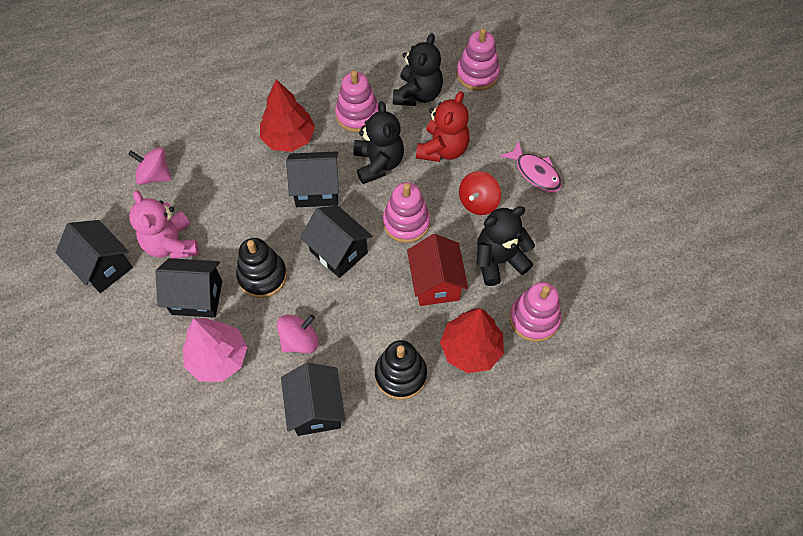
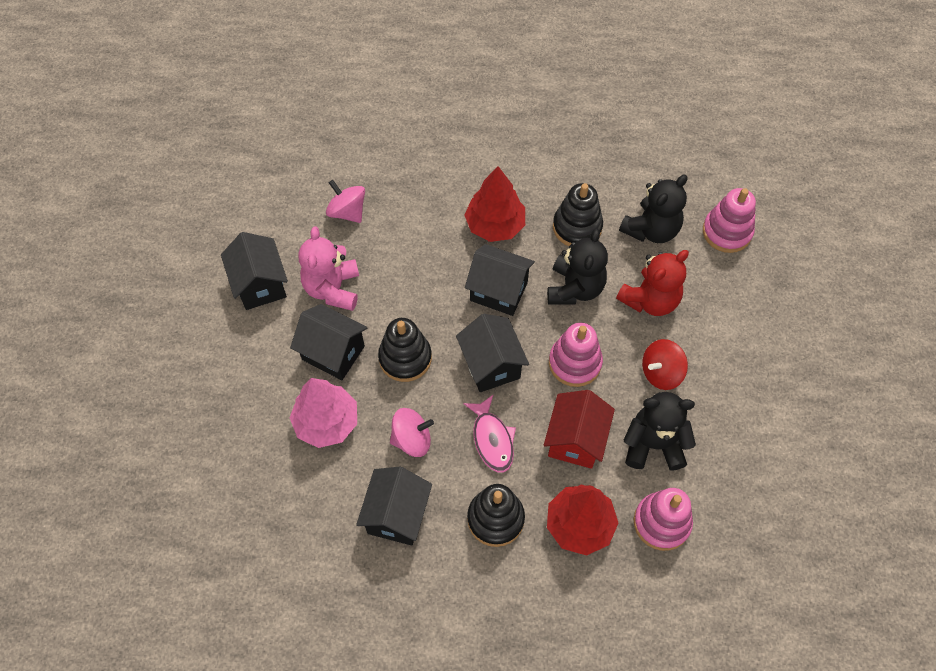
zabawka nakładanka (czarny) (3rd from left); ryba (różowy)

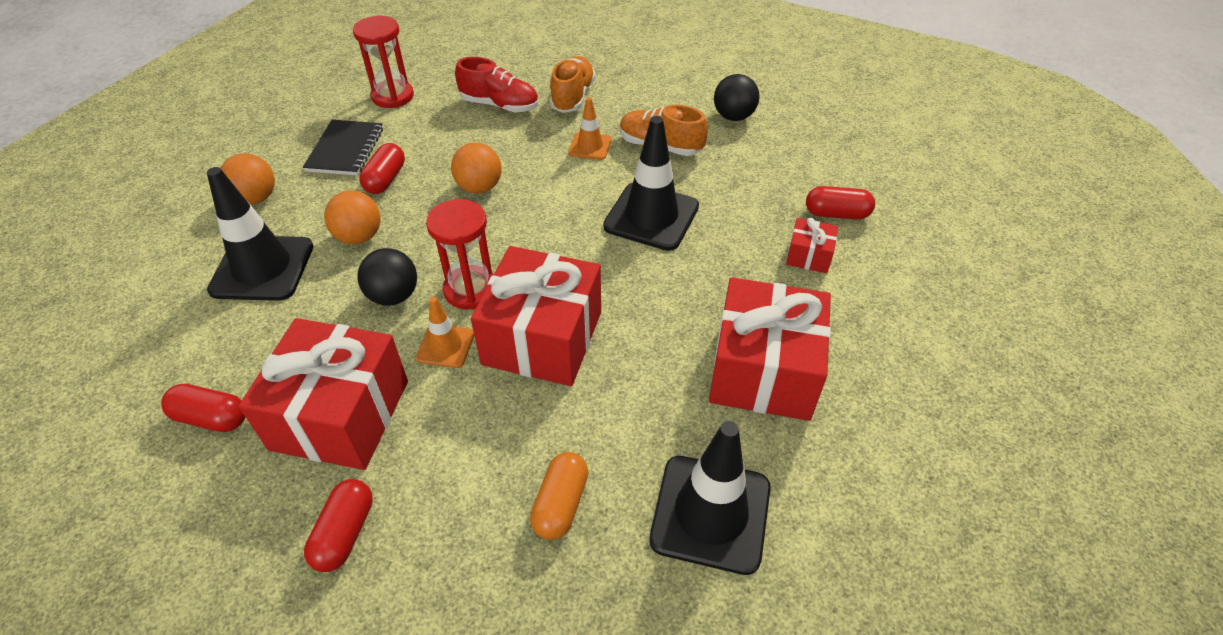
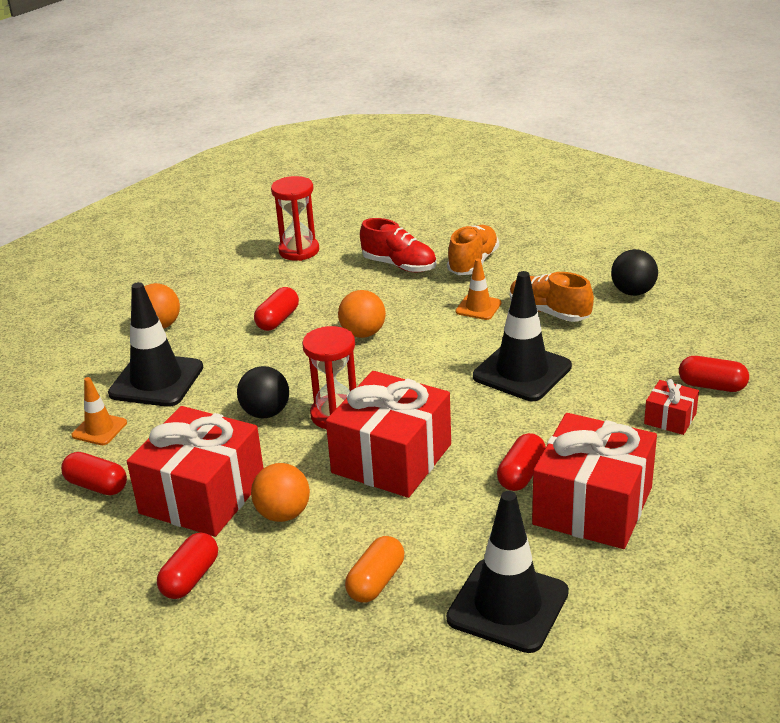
zeszyt (czarny); piłka (pomarańczowy) (2nd from left); pachołek (pomarańczowy) (1st from left); kapsułka (czerwony) (4th from left)

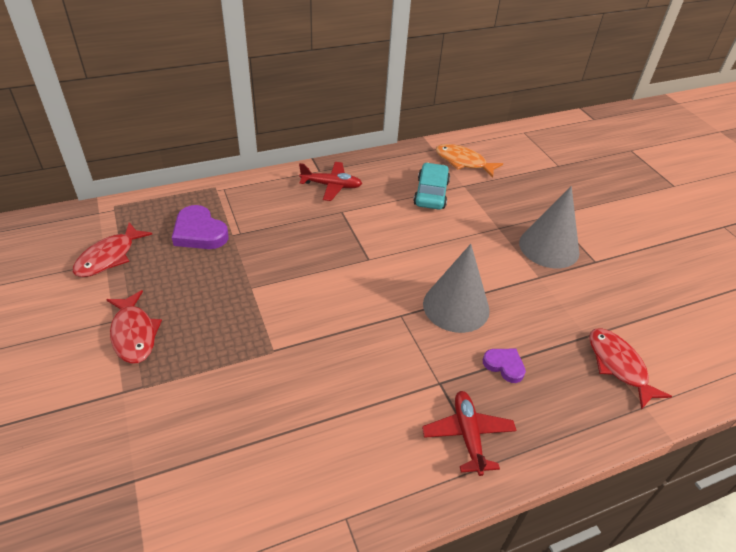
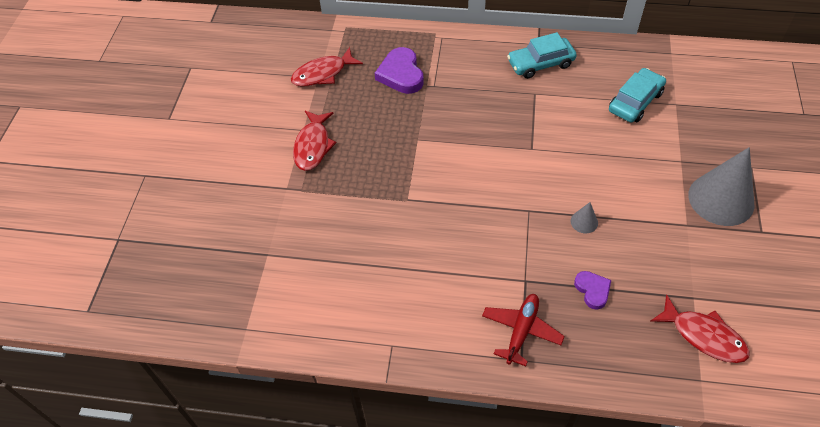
samochód (turkusowy) (1st from left); stożek (szary) (1st from left); ryba (pomarańczowy); ryba (czerwony) (3rd from left)

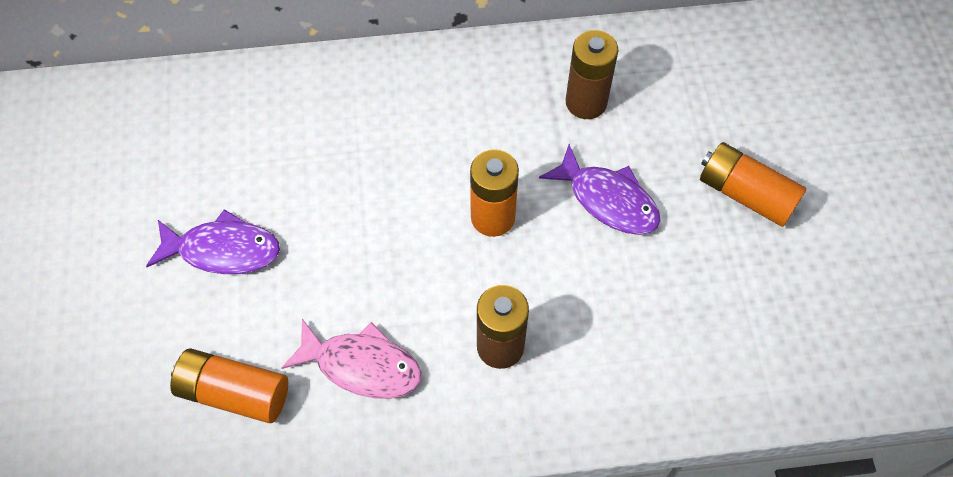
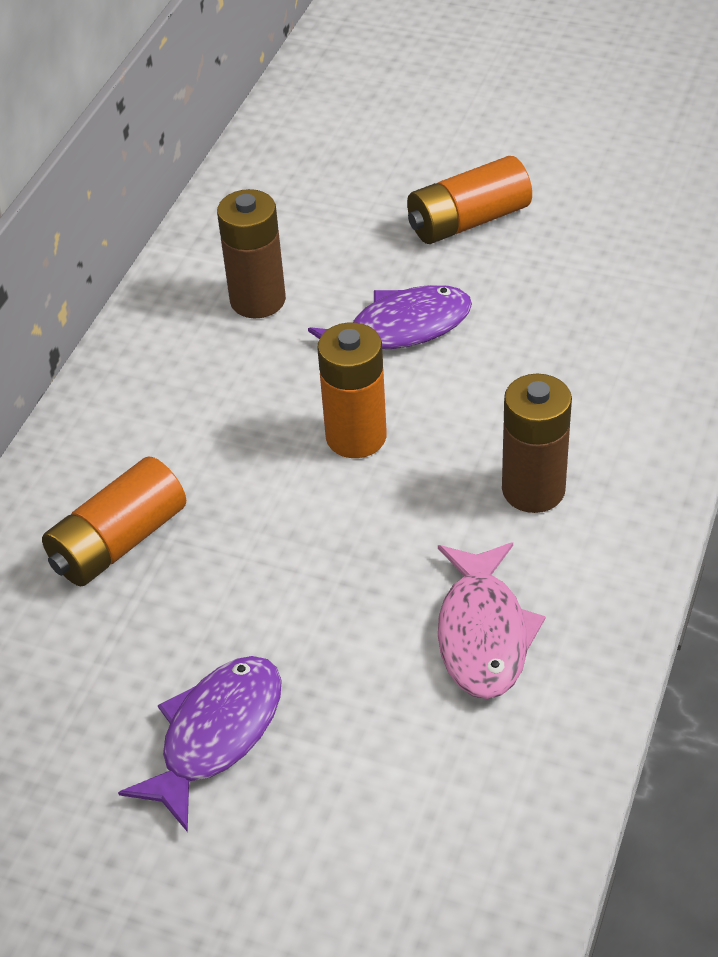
bateria (pomarańczowy) (1st from left); ryba (różowy)

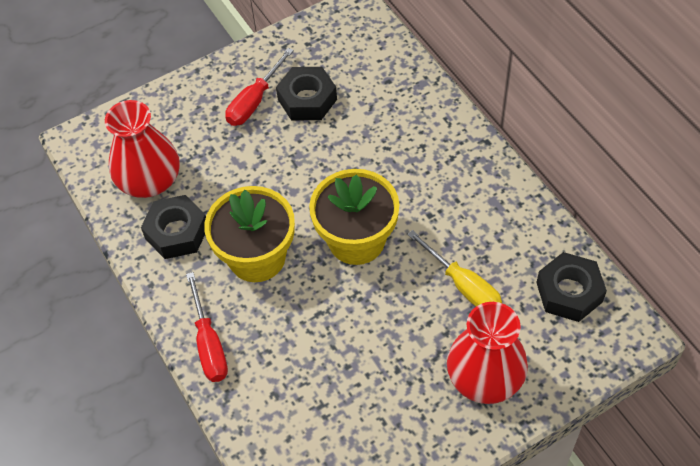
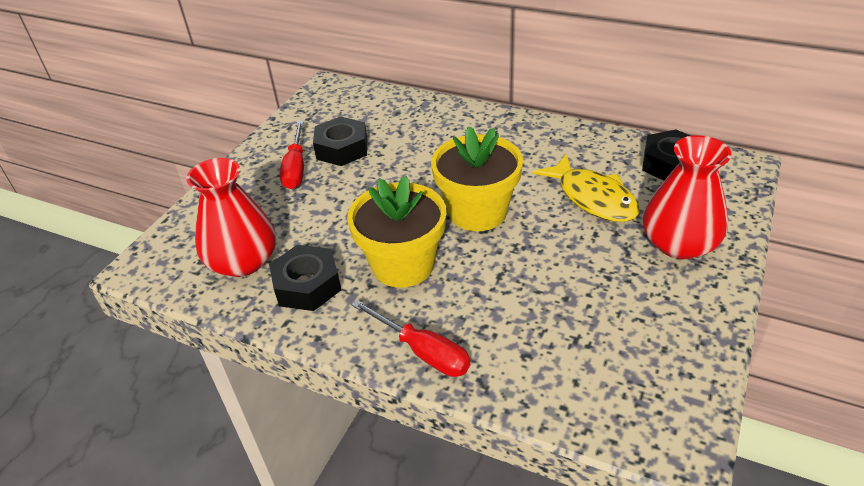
ryba (żółty)

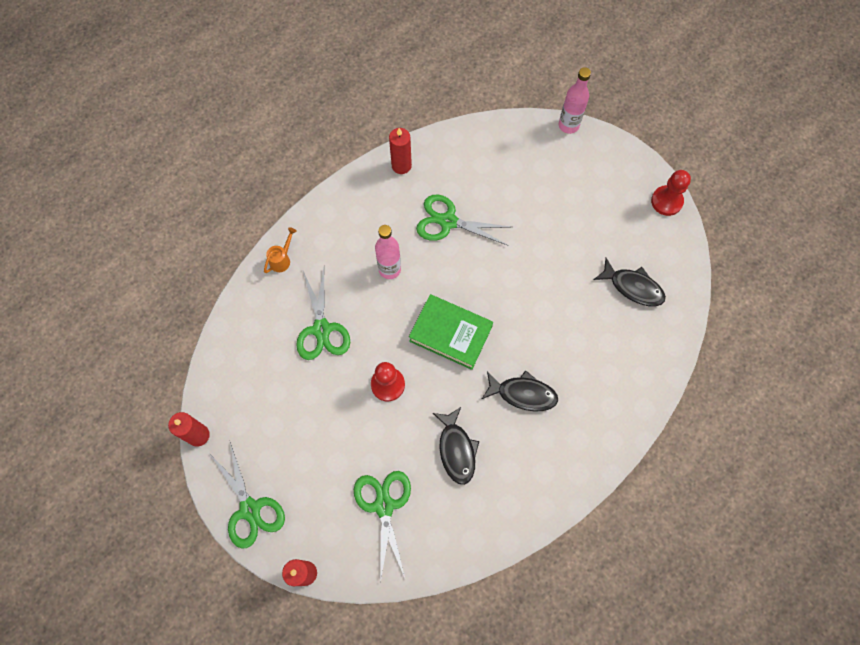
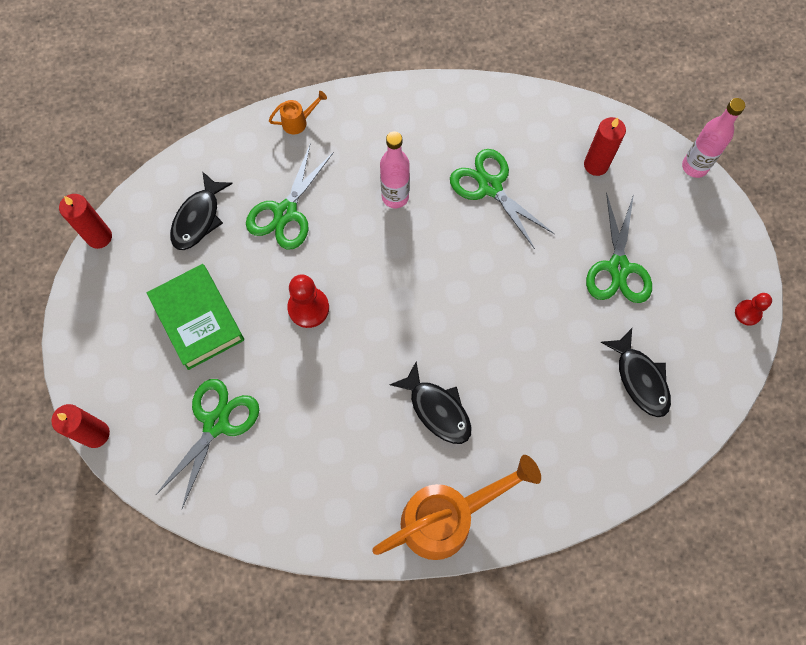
nożyczki (zielony) (4th from left); świeca (czerwony) (3rd from left); książka (zielony); ryba (czarny) (1st from left); pionek (czerwony) (2nd from left); konewka (pomarańczowy) (2nd from left)

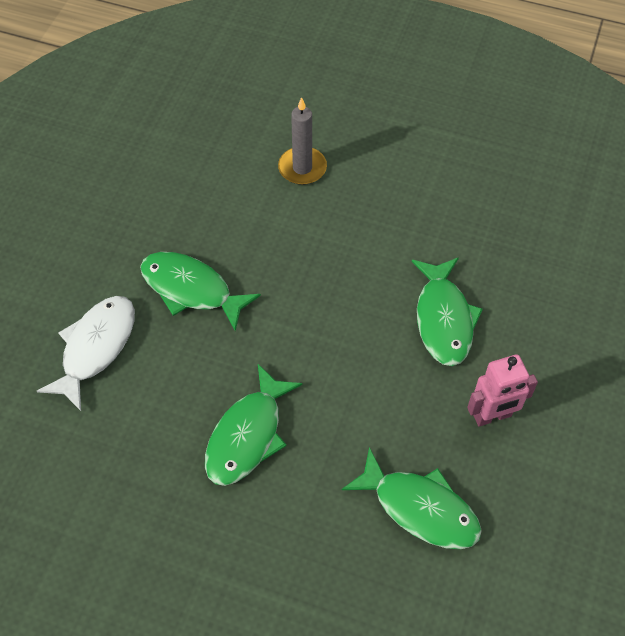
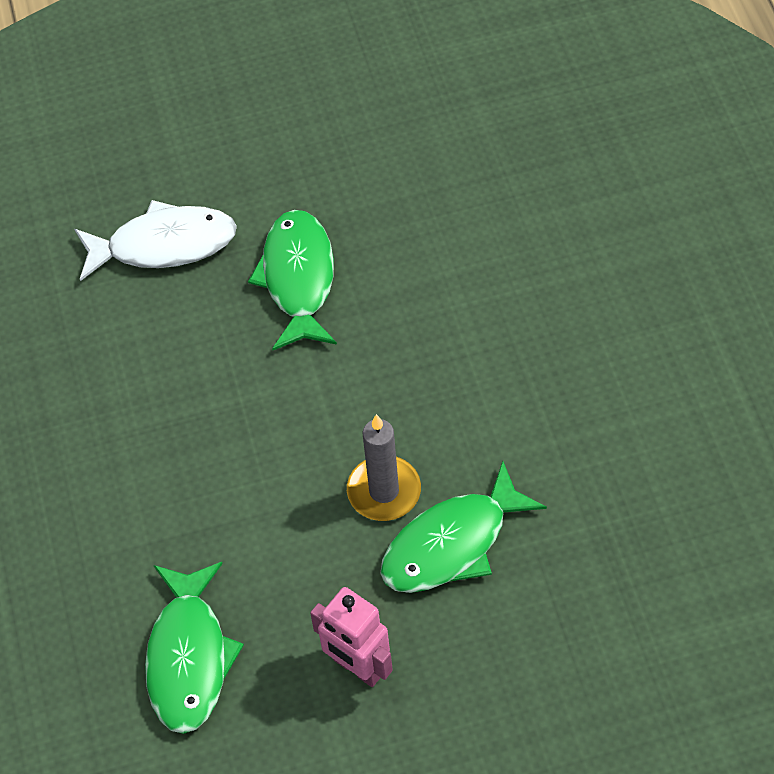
ryba (zielony) (2nd from left in the first image); świeca (szary)

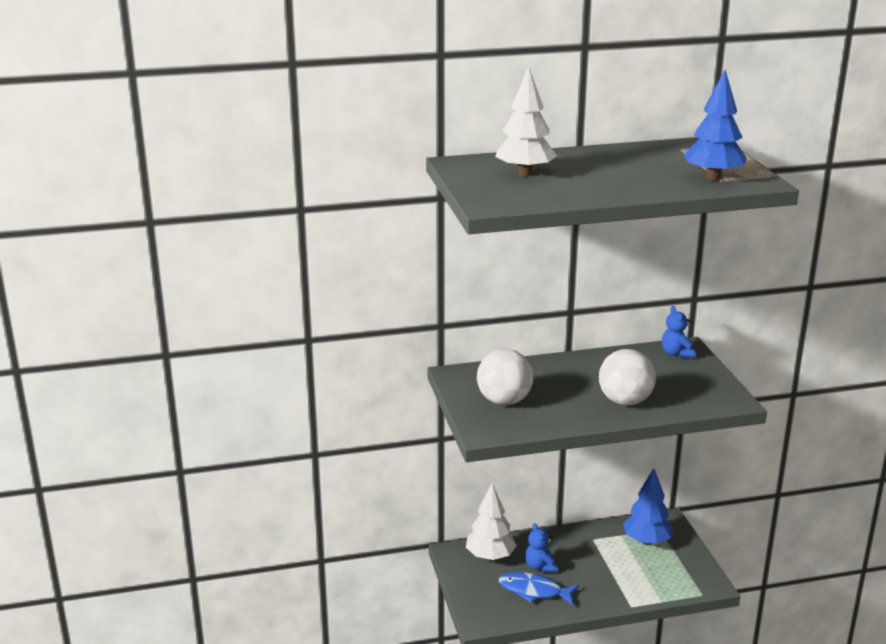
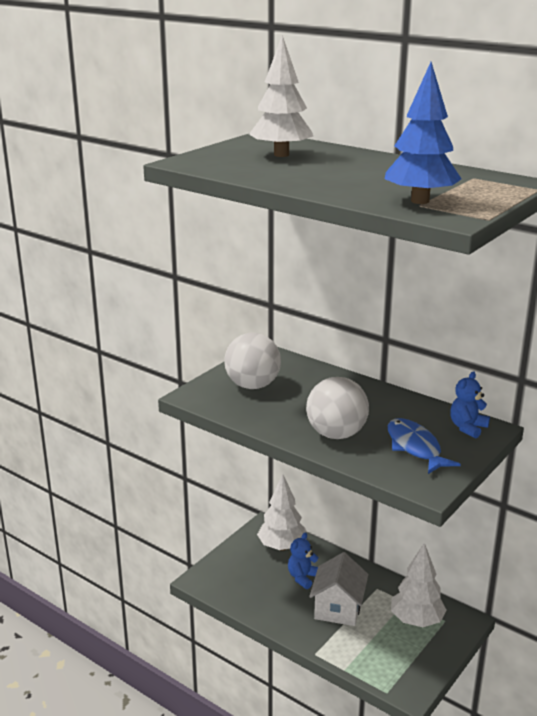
ryba (niebieski); drzewko (biały) (3rd from left); domek (biały)

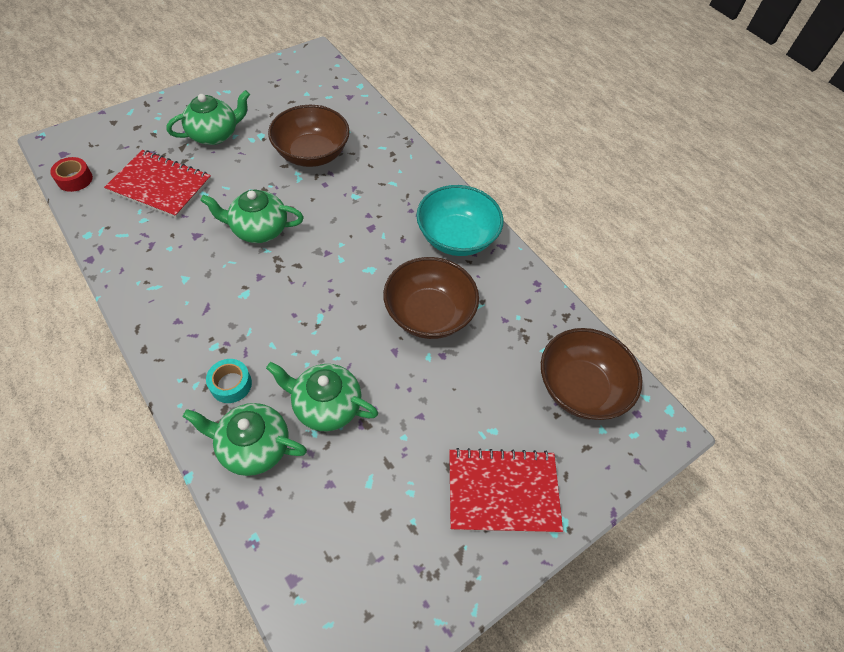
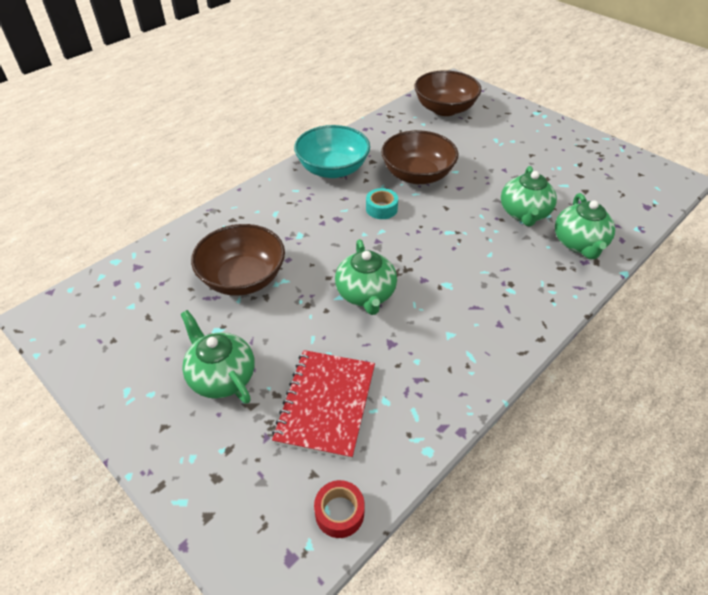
taśma klejąca (turkusowy); zeszyt (czerwony) (2nd from left in the first image)

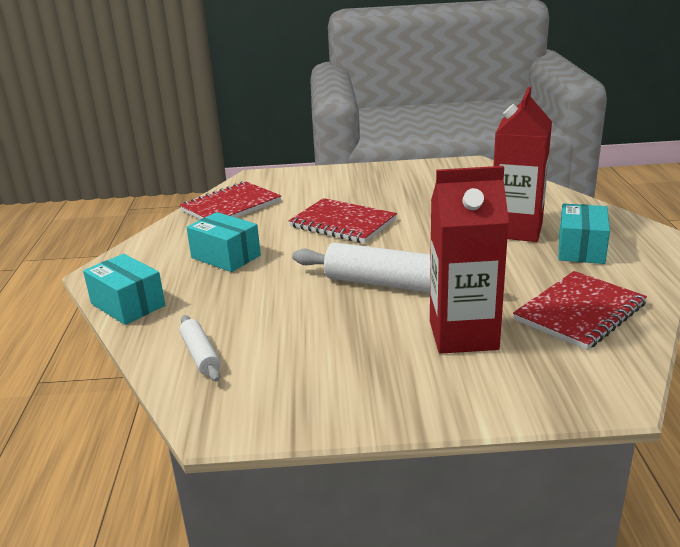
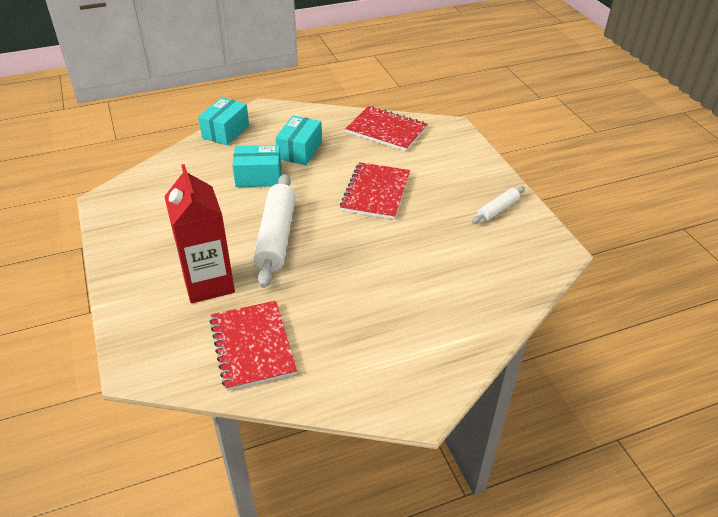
wałek do ciasta (biały) (2nd from left); karton mleka (czerwony) (2nd from left in the first image); zeszyt (czerwony) (1st from left); pudełko (turkusowy) (2nd from left)

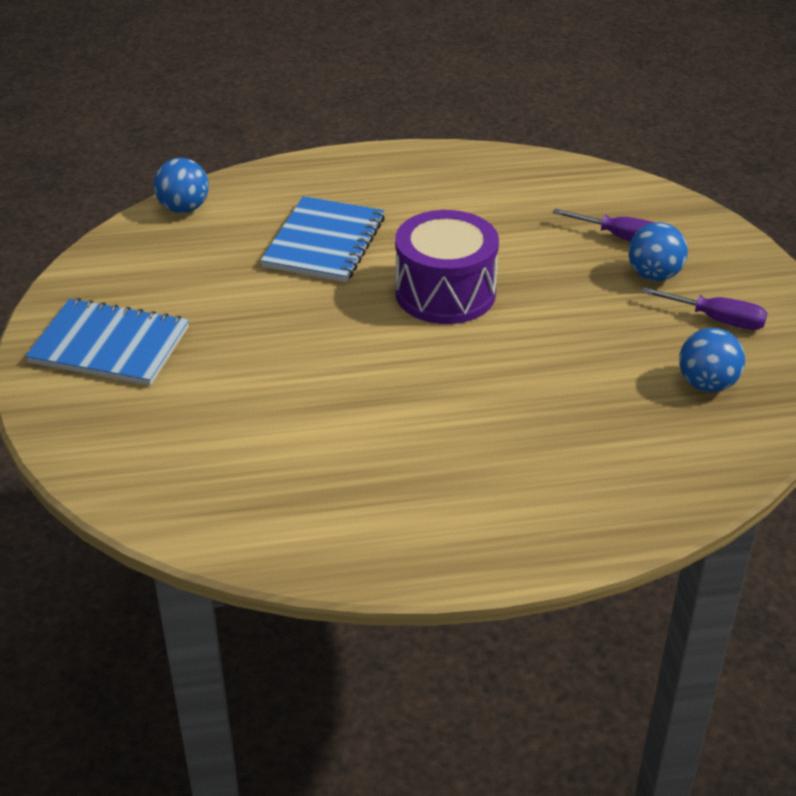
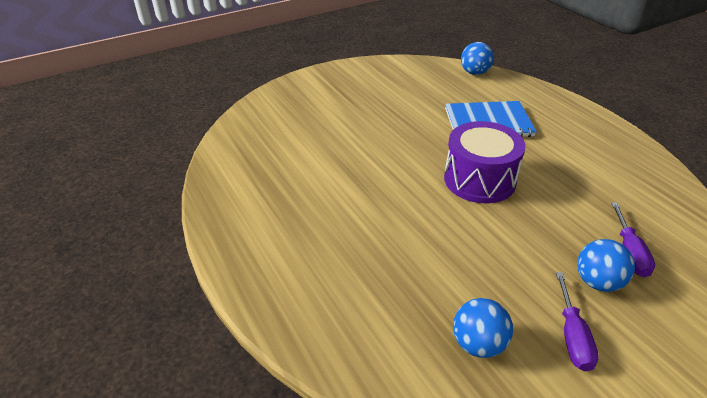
zeszyt (niebieski) (1st from left in the first image)

